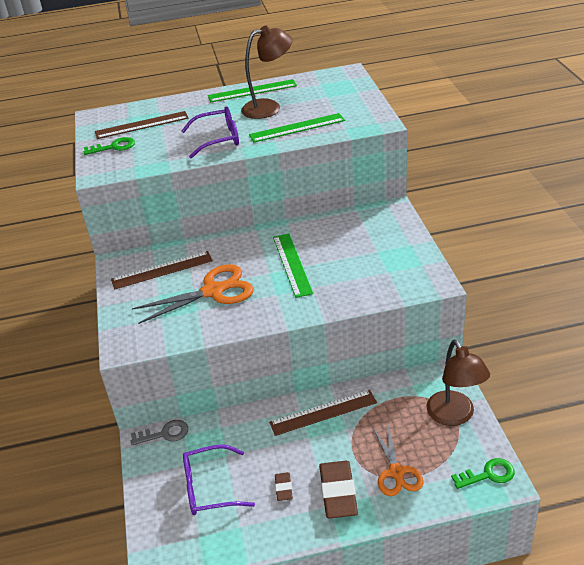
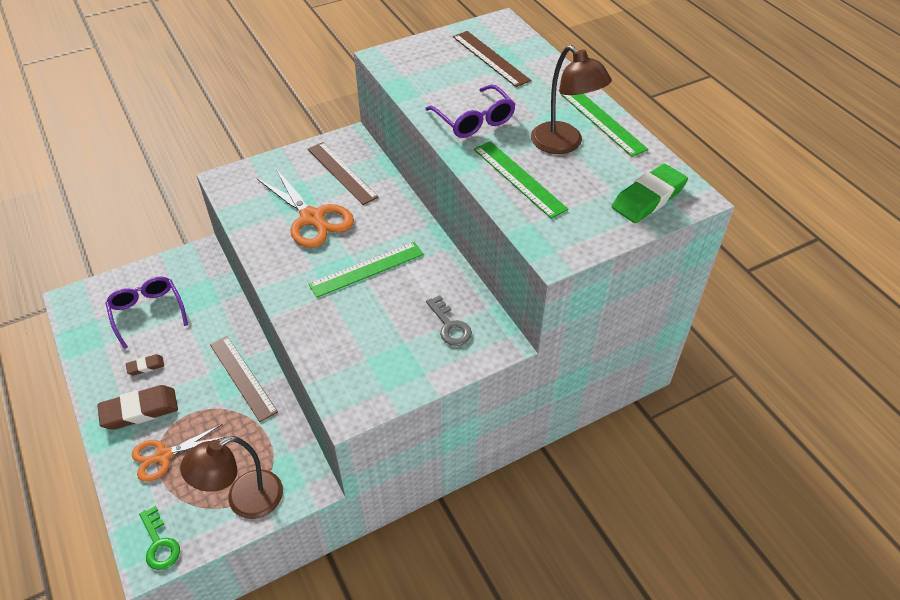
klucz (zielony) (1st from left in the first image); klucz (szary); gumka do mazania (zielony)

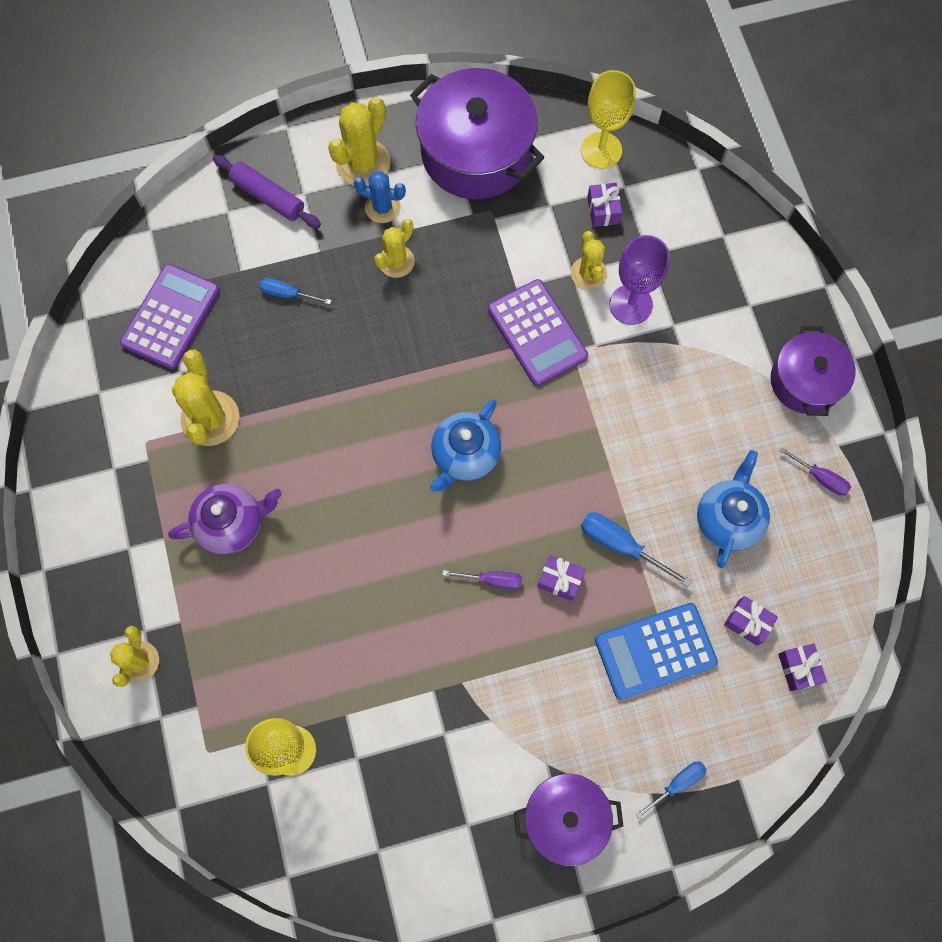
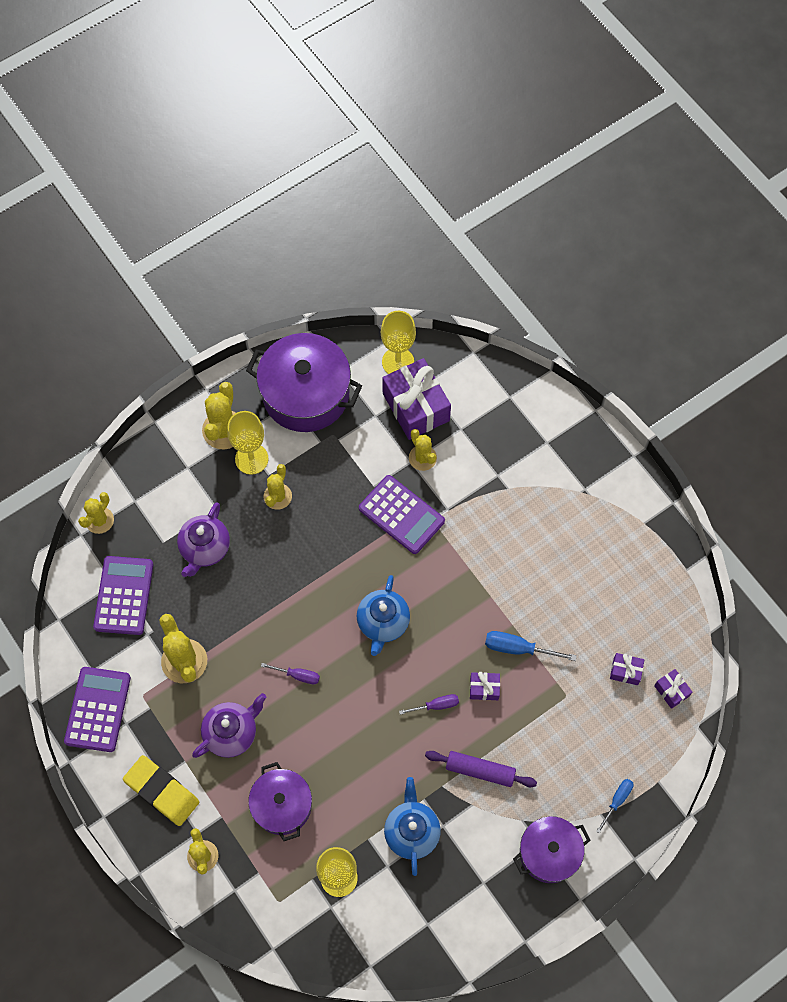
wałek do ciasta (fioletowy); imbryk (fioletowy) (1st from left); kielich (żółty) (1st from left); prezent (fioletowy) (1st from left); kalkulator (niebieski); kielich (fioletowy); imbryk (niebieski) (2nd from left); garnek (fioletowy) (1st from left); śrubokręt (fioletowy) (1st from left); kalkulator (fioletowy) (1st from left); kaktus (żółty) (1st from left); gumka do mazania (żółty)

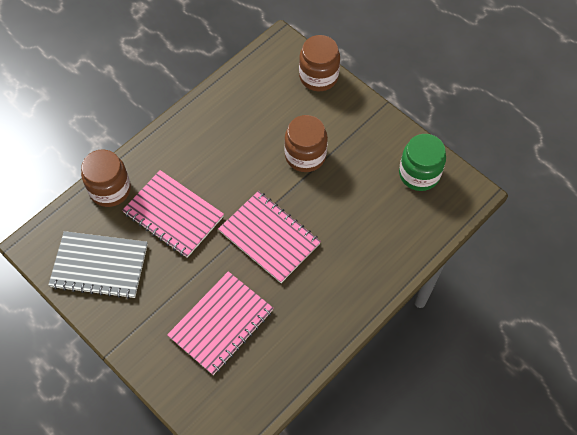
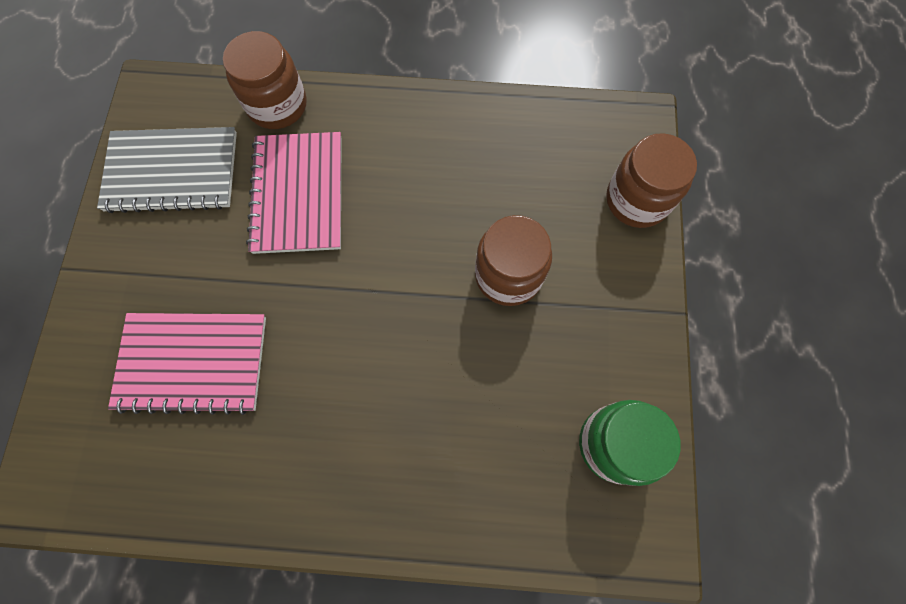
zeszyt (szary); zeszyt (różowy) (3rd from left in the first image)

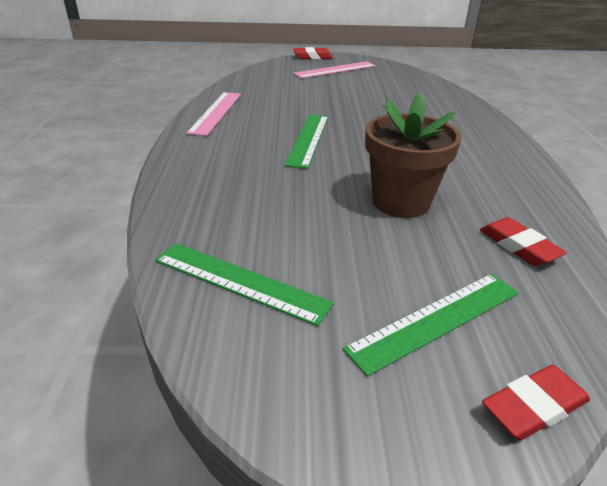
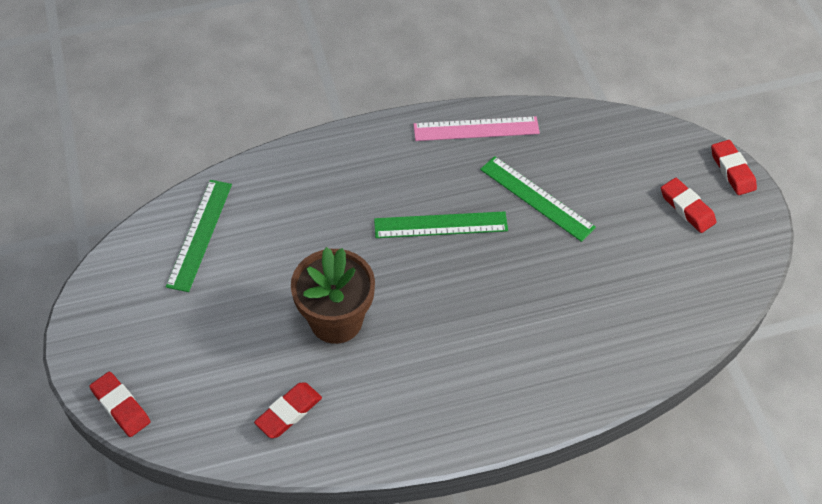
gumka do mazania (czerwony) (3rd from left); linijka (zielony) (3rd from left)

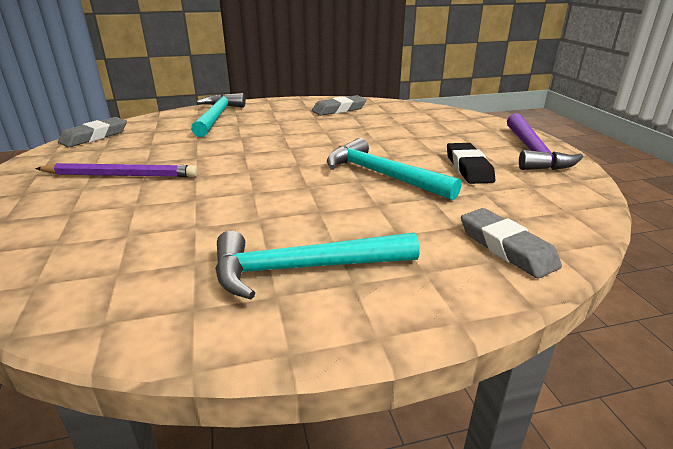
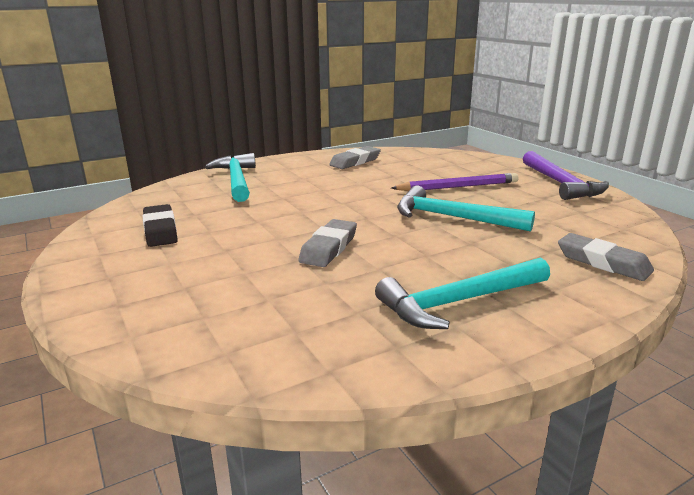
ołówek (fioletowy); gumka do mazania (szary) (1st from left); gumka do mazania (czarny)

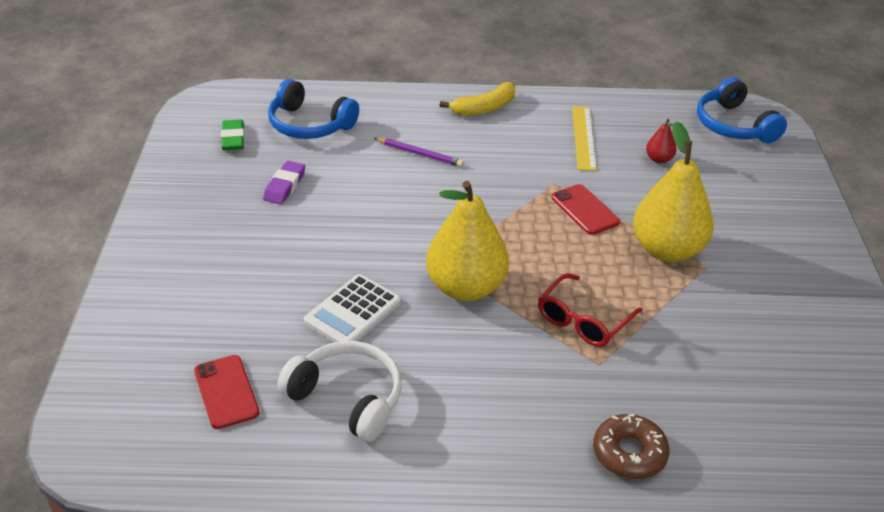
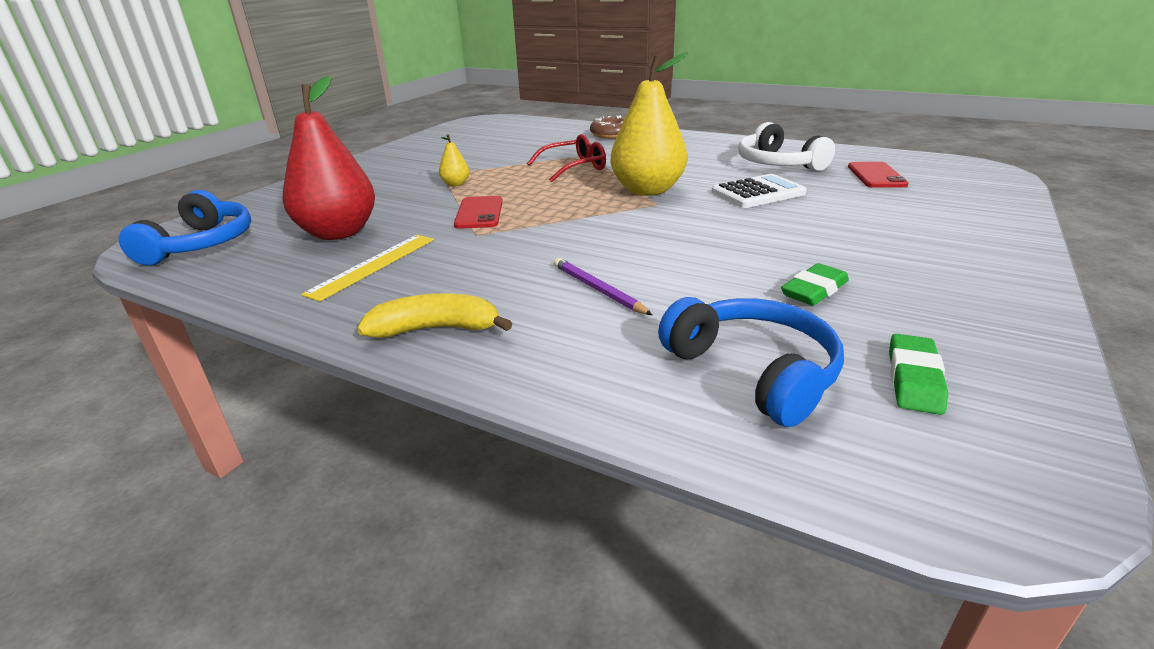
gumka do mazania (zielony) (1st from left); gruszka (żółty) (1st from left); gruszka (czerwony)

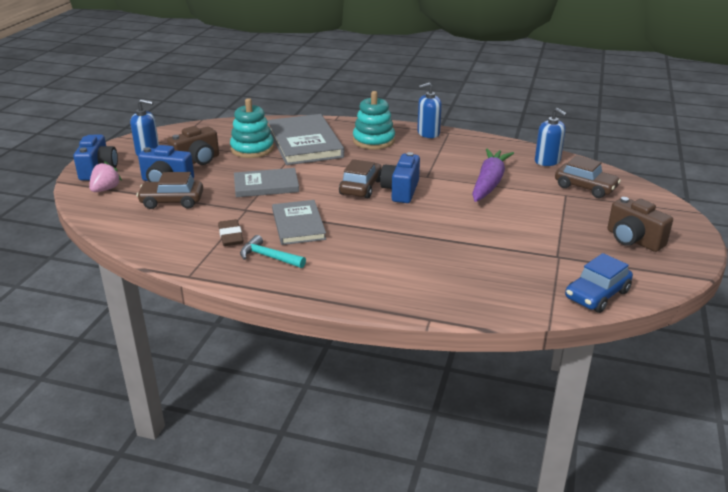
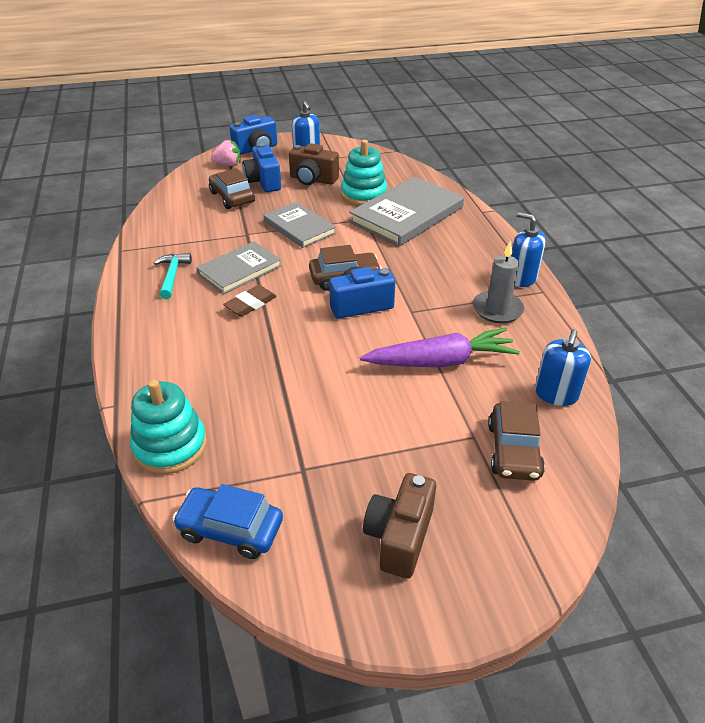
gumka do mazania (brązowy); zabawka nakładanka (turkusowy) (1st from left); świeca (szary)

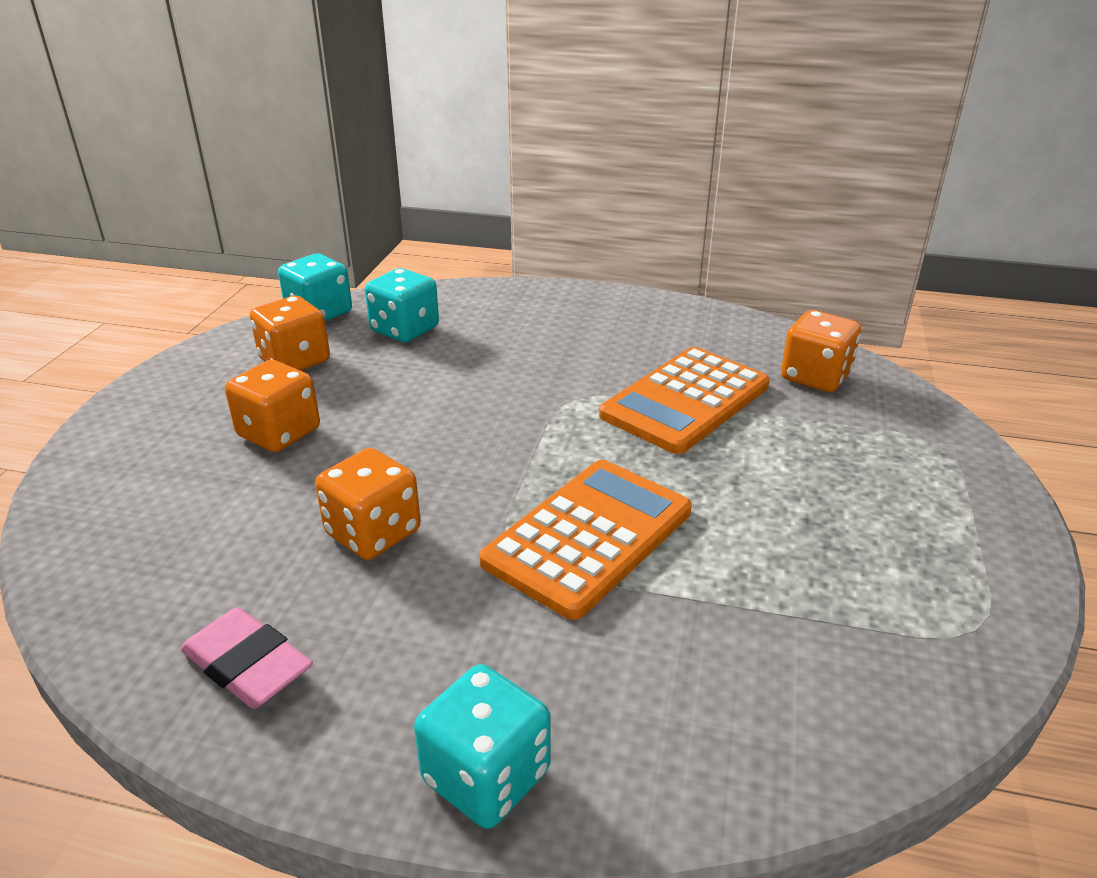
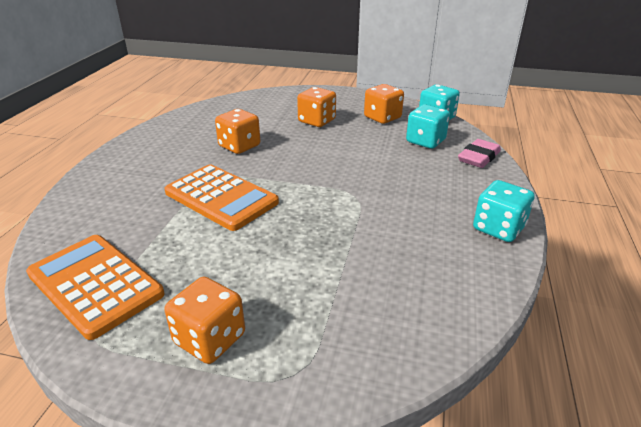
gumka do mazania (różowy); kostka do gry (turkusowy) (3rd from left); kalkulator (pomarańczowy) (1st from left); kostka do gry (pomarańczowy) (1st from left)

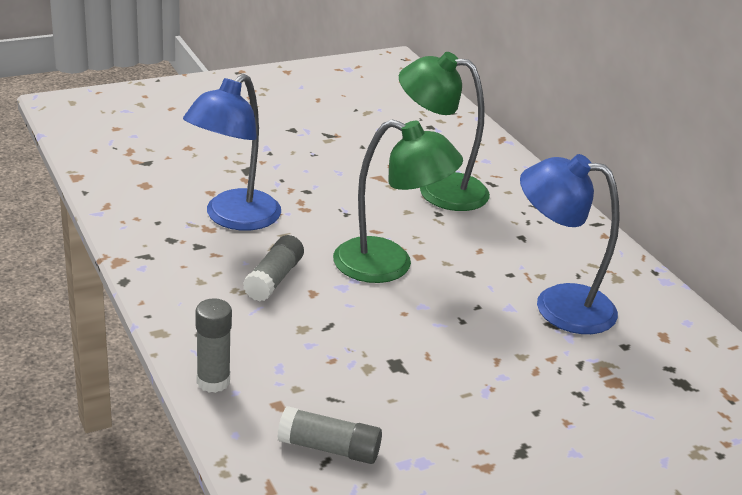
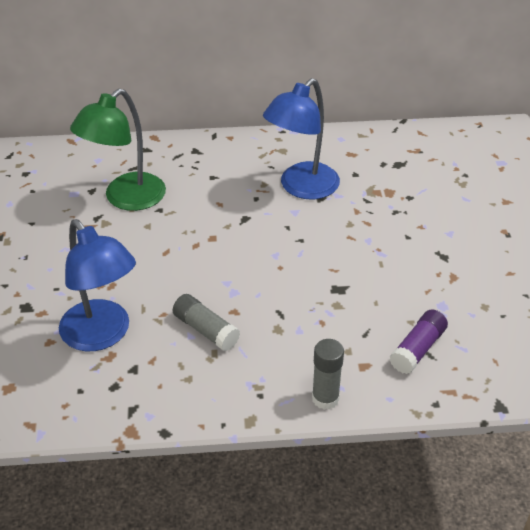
klej w sztyfcie (fioletowy); lampka (zielony) (1st from left in the first image)

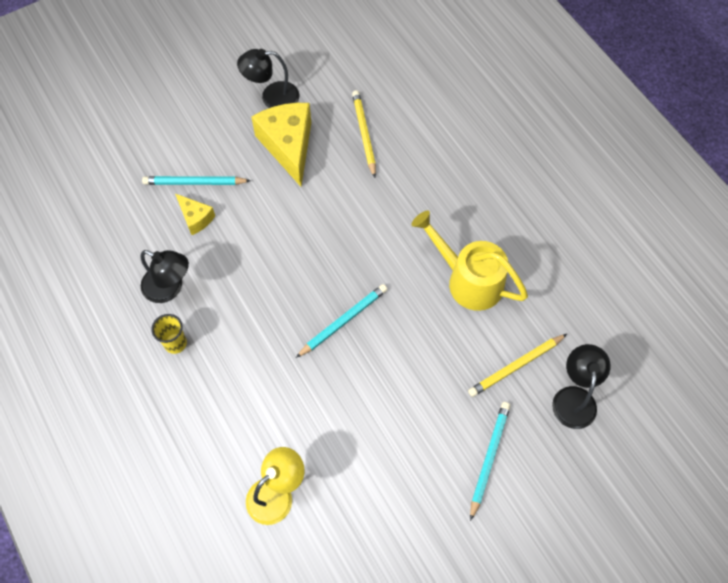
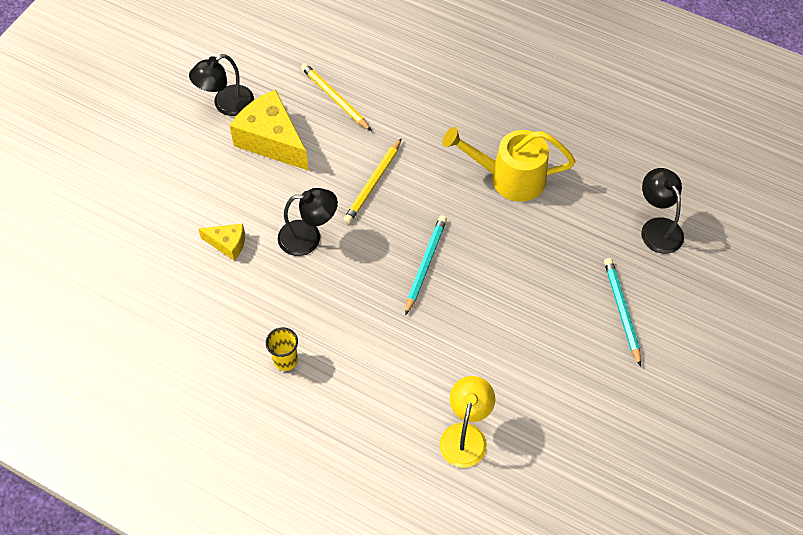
lampka (czarny) (2nd from left); ołówek (turkusowy) (1st from left in the first image); ołówek (żółty) (2nd from left)

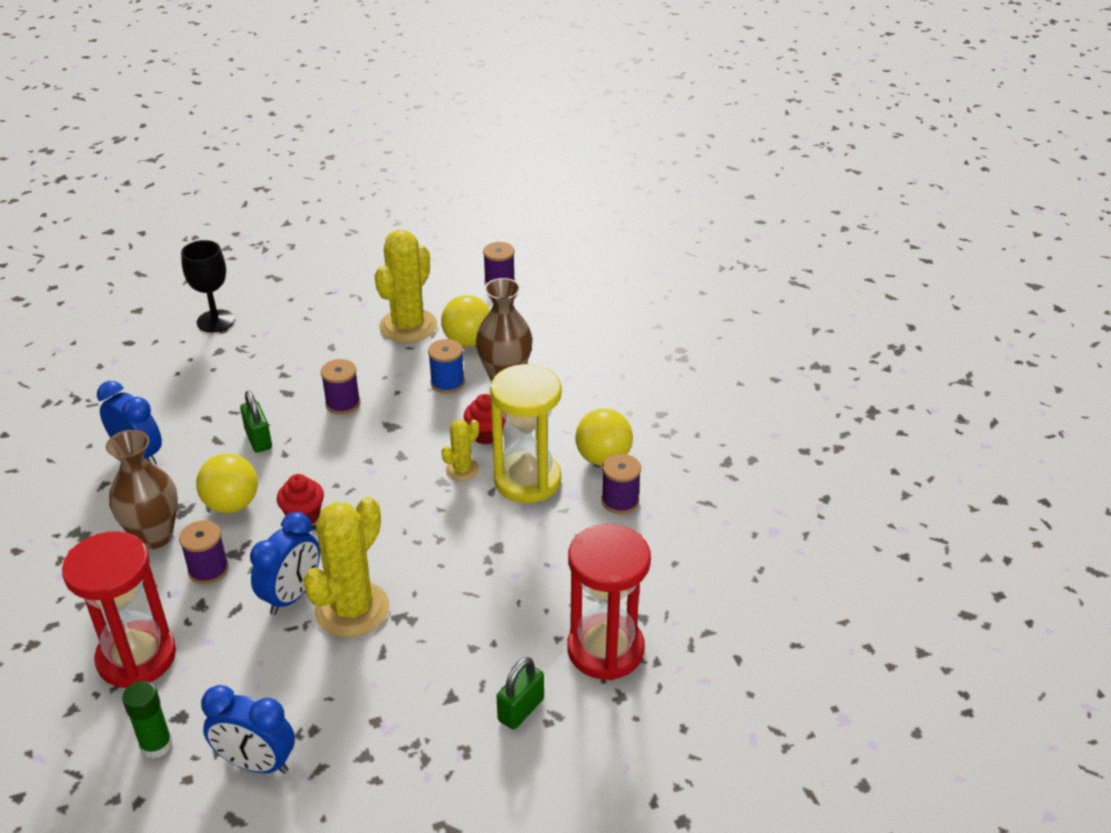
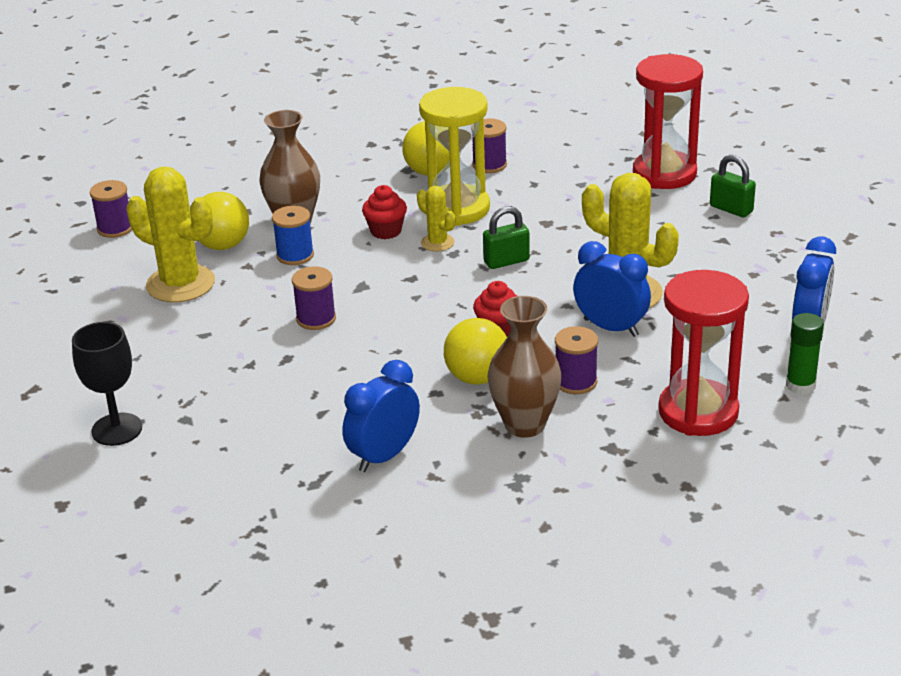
kłódka (zielony) (1st from left)

